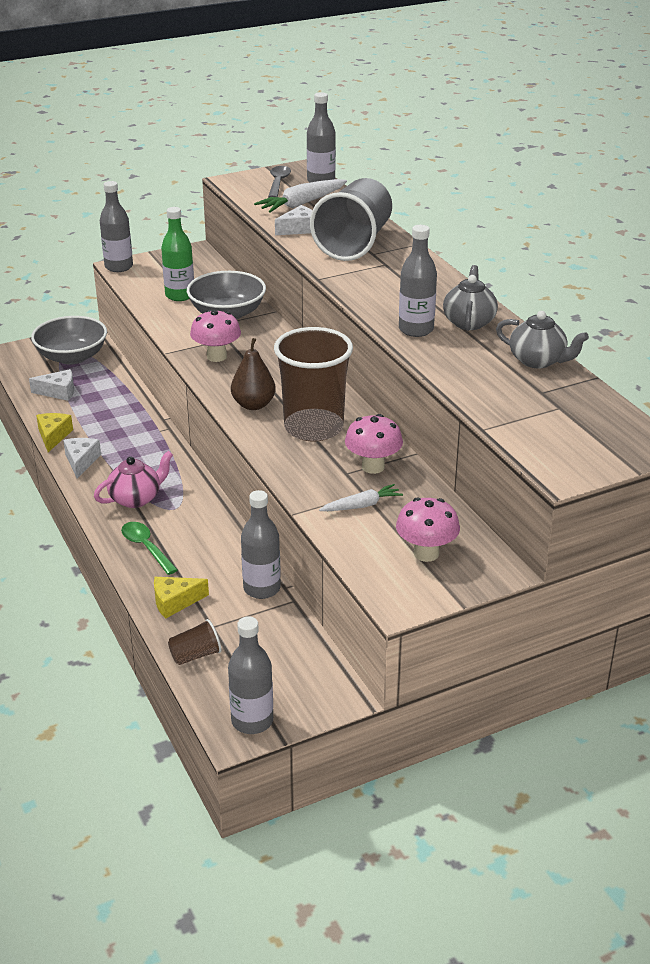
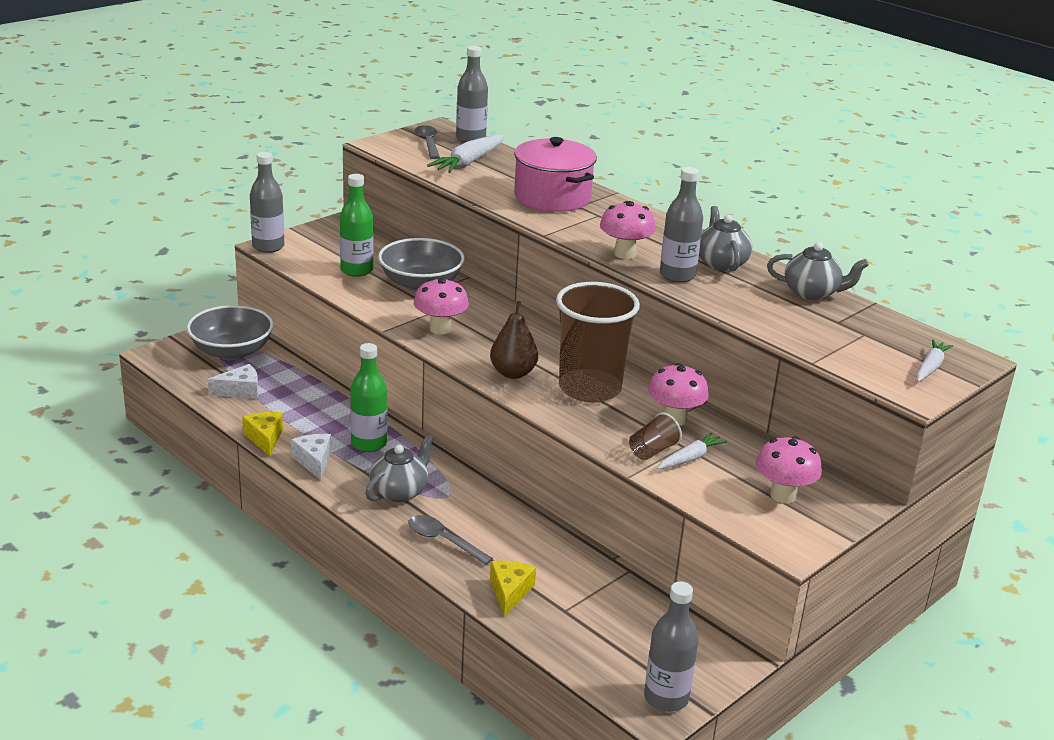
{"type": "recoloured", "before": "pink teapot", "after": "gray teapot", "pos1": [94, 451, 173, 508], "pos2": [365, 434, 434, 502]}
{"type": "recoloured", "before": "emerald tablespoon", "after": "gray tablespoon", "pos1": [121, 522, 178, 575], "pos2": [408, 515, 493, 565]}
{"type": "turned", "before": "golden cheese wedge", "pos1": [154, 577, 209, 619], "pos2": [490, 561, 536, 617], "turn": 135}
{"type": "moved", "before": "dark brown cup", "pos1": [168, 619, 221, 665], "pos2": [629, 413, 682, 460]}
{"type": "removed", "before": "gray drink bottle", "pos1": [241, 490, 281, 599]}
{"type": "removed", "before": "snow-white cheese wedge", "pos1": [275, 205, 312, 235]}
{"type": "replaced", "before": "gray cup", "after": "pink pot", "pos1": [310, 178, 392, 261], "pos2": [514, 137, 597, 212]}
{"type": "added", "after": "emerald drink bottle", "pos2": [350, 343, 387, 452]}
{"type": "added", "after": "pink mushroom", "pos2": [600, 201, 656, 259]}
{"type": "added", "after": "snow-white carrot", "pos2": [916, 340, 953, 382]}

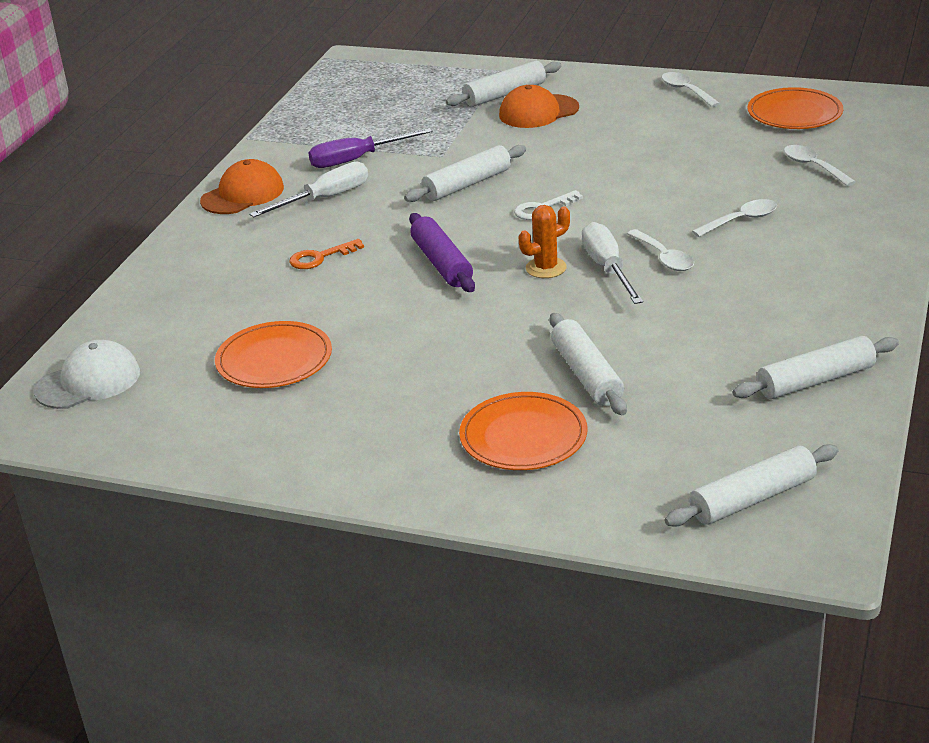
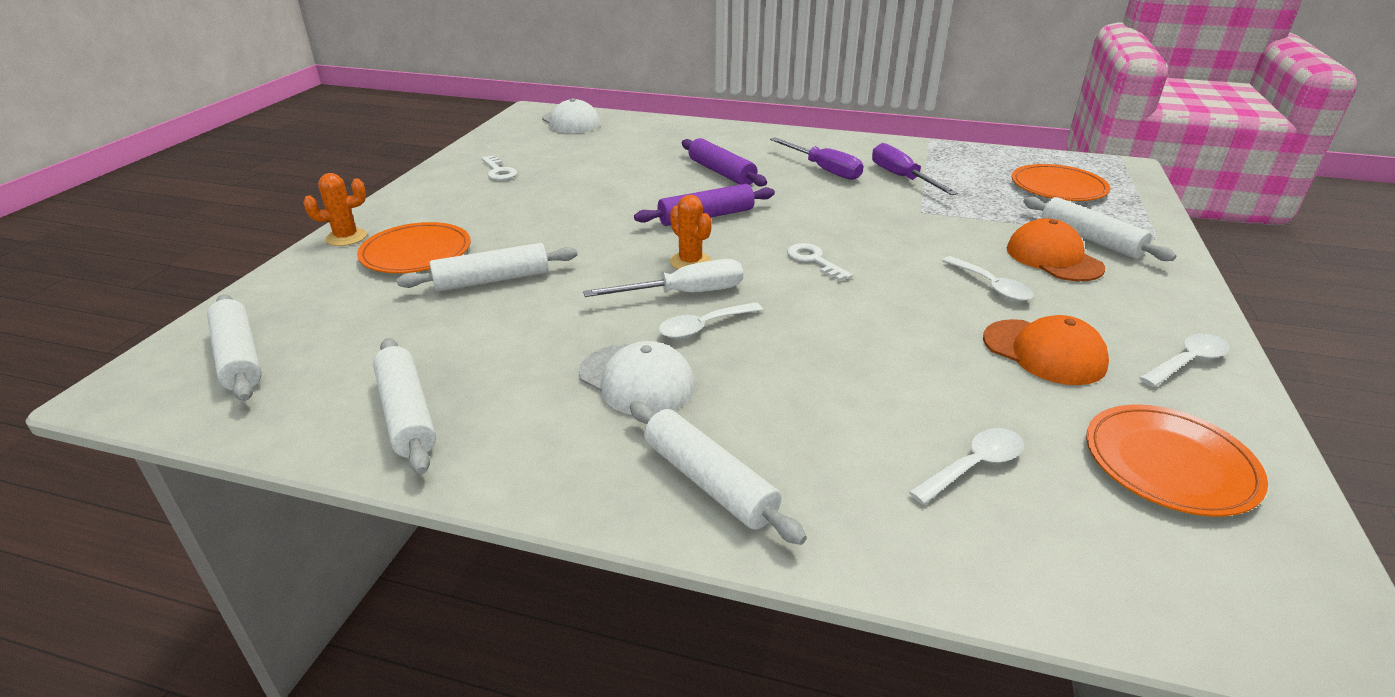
{"type": "moved", "before": "bright orange cap", "pos1": [200, 159, 284, 214], "pos2": [983, 315, 1109, 385]}
{"type": "moved", "before": "bright orange dinner plate", "pos1": [215, 321, 332, 388], "pos2": [1012, 164, 1110, 201]}
{"type": "recoloured", "before": "snow-white flat screwdriver", "after": "violet flat screwdriver", "pos1": [249, 162, 368, 217], "pos2": [770, 137, 864, 180]}
{"type": "replaced", "before": "bright orange key", "after": "violet rolling pin", "pos1": [289, 239, 364, 269], "pos2": [682, 138, 767, 186]}
{"type": "moved", "before": "snow-white rolling pin", "pos1": [404, 145, 526, 202], "pos2": [630, 401, 807, 545]}
{"type": "moved", "before": "snow-white tablespoon", "pos1": [692, 199, 777, 237], "pos2": [942, 256, 1034, 301]}
{"type": "added", "after": "bright orange prickly plant", "pos2": [303, 173, 367, 246]}
{"type": "added", "after": "snow-white key", "pos2": [482, 155, 517, 180]}
{"type": "added", "after": "snow-white cap", "pos2": [579, 341, 695, 415]}

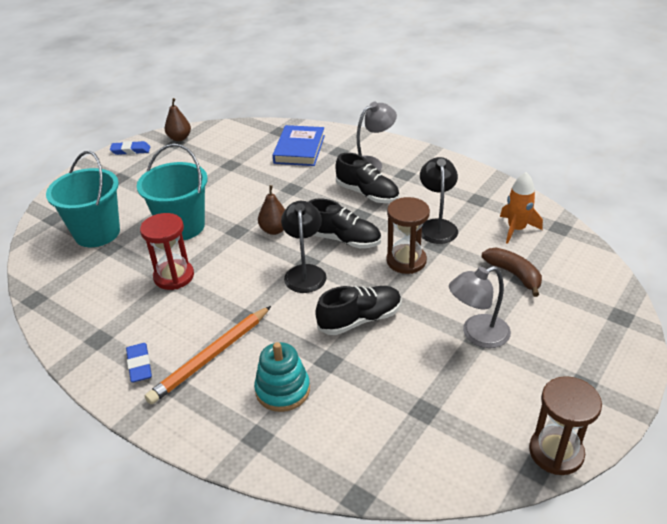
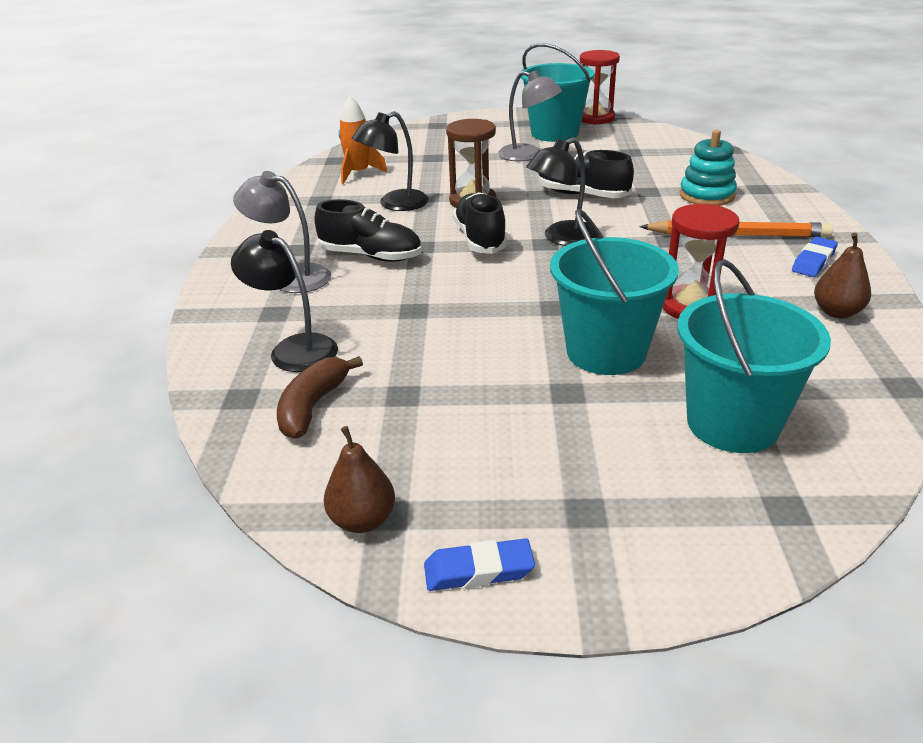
{"type": "turned", "before": "royal blue pencil eraser", "pos1": [110, 141, 150, 155], "pos2": [424, 538, 535, 591], "turn": -60}
{"type": "moved", "before": "dark brown pear fruit", "pos1": [258, 185, 285, 235], "pos2": [814, 233, 871, 318]}
{"type": "replaced", "before": "royal blue hardcover", "after": "ebony reading lamp", "pos1": [273, 125, 325, 166], "pos2": [231, 230, 338, 372]}
{"type": "turned", "before": "ebony shoe", "pos1": [336, 153, 399, 203], "pos2": [314, 199, 422, 262], "turn": 105}
{"type": "moved", "before": "dark brown toy banana", "pos1": [482, 248, 542, 297], "pos2": [277, 356, 363, 439]}
{"type": "recoloured", "before": "dark brown hourglass", "after": "scarlet hourglass", "pos1": [529, 376, 602, 475], "pos2": [580, 50, 620, 125]}
{"type": "added", "after": "teal bucket", "pos2": [521, 43, 594, 142]}

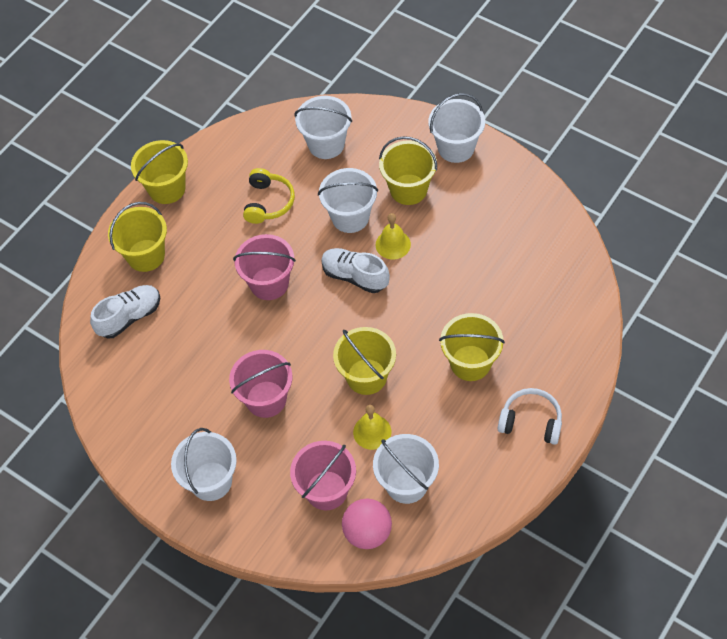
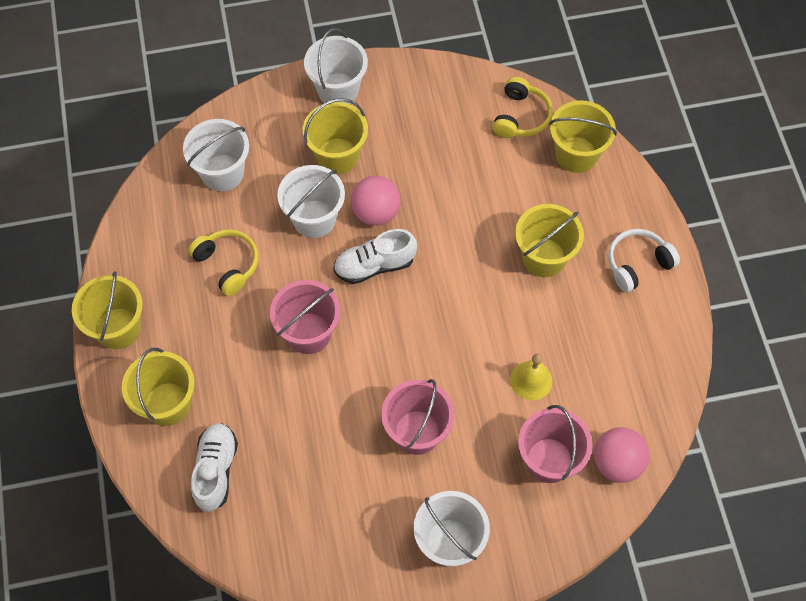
{"type": "moved", "before": "golden bucket", "pos1": [333, 327, 396, 395], "pos2": [549, 100, 617, 173]}
{"type": "removed", "before": "snow-white bucket", "pos1": [373, 434, 439, 504]}
{"type": "replaced", "before": "golden bell", "after": "pink play ball", "pos1": [376, 213, 411, 259], "pos2": [351, 176, 401, 226]}
{"type": "added", "after": "golden headset", "pos2": [492, 77, 553, 138]}

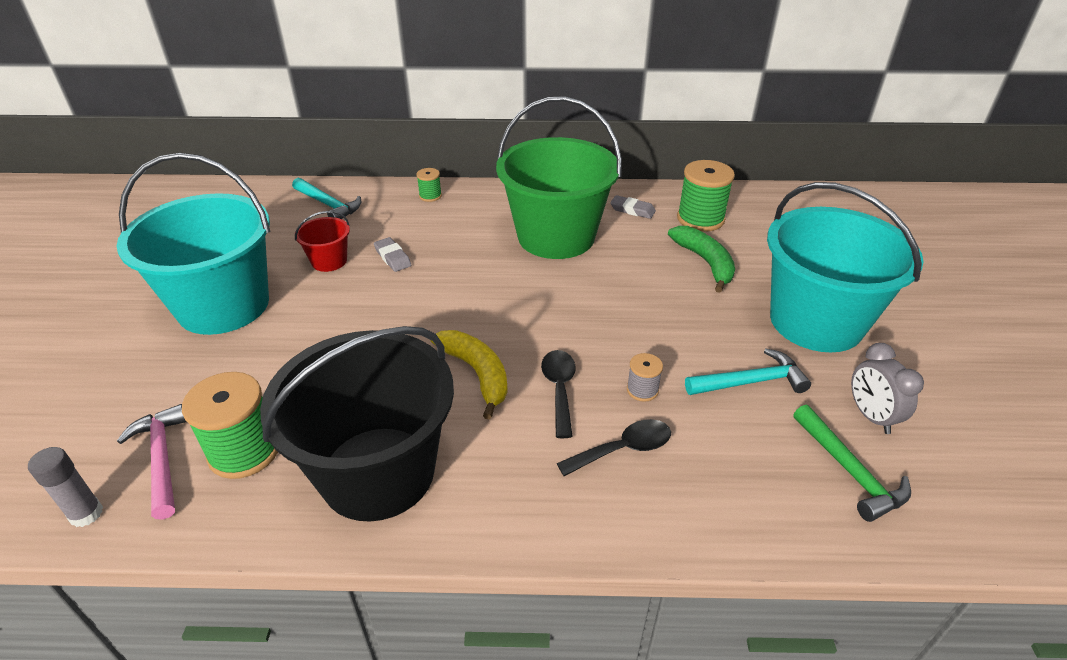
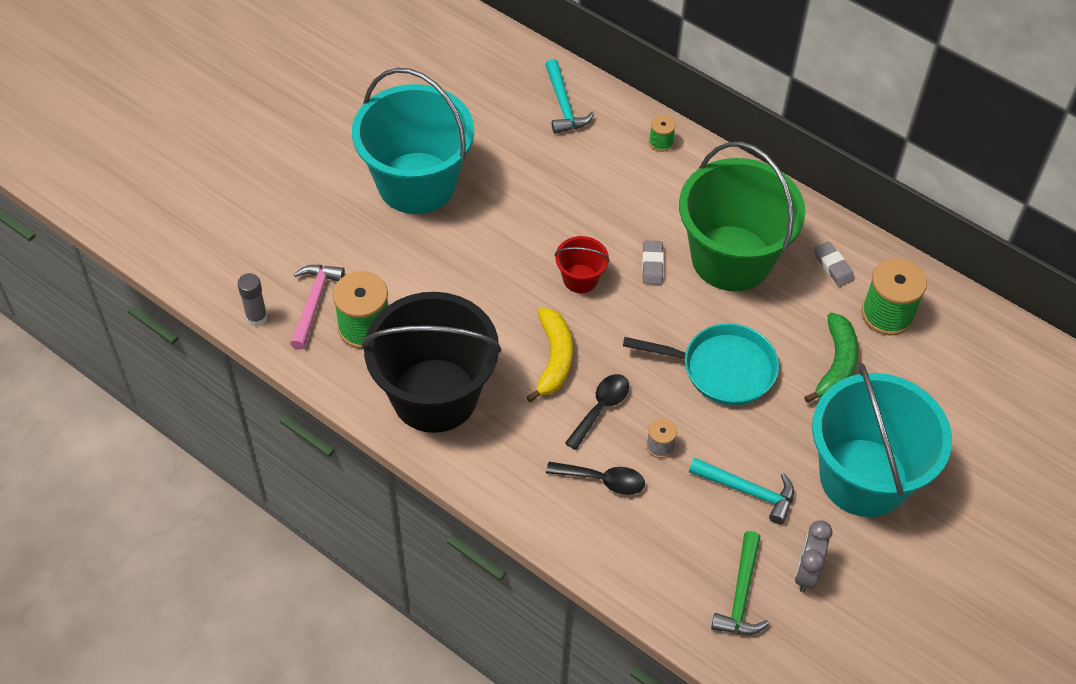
{"type": "moved", "before": "scarlet bucket", "pos1": [295, 211, 350, 272], "pos2": [554, 236, 610, 293]}
{"type": "moved", "before": "gray pencil eraser", "pos1": [374, 237, 411, 272], "pos2": [642, 240, 664, 285]}
{"type": "added", "after": "teal frying pan", "pos2": [623, 323, 779, 405]}

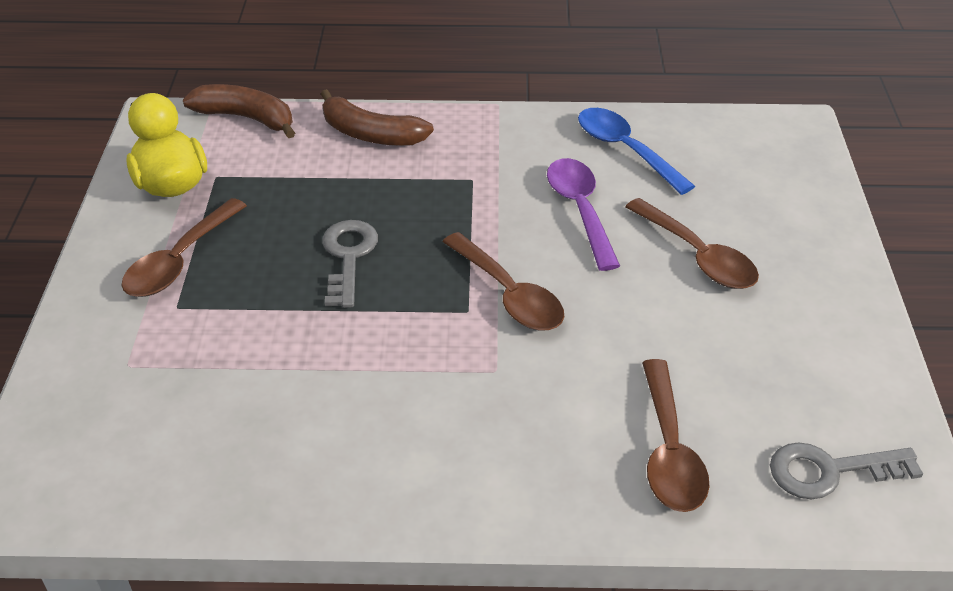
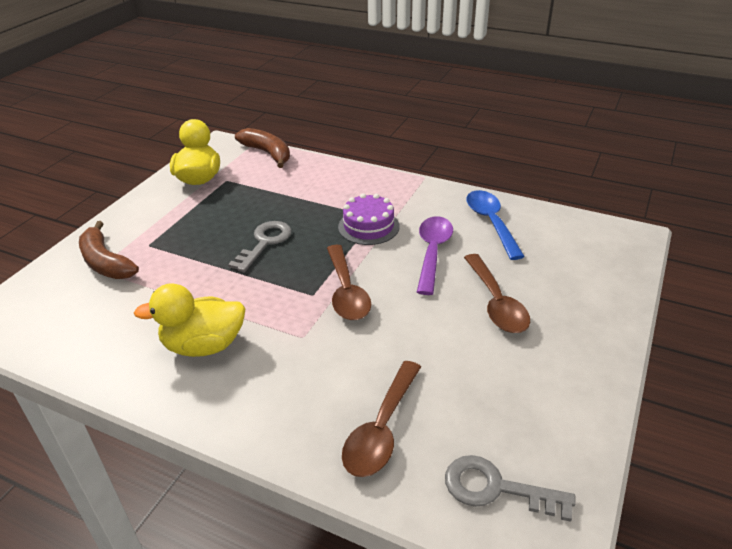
{"type": "removed", "before": "dark brown tablespoon", "pos1": [122, 198, 247, 297]}
{"type": "moved", "before": "dark brown toy banana", "pos1": [321, 89, 434, 146], "pos2": [79, 221, 139, 279]}
{"type": "added", "after": "golden rubber duck", "pos2": [134, 283, 245, 357]}
{"type": "added", "after": "violet gateau", "pos2": [338, 193, 400, 245]}

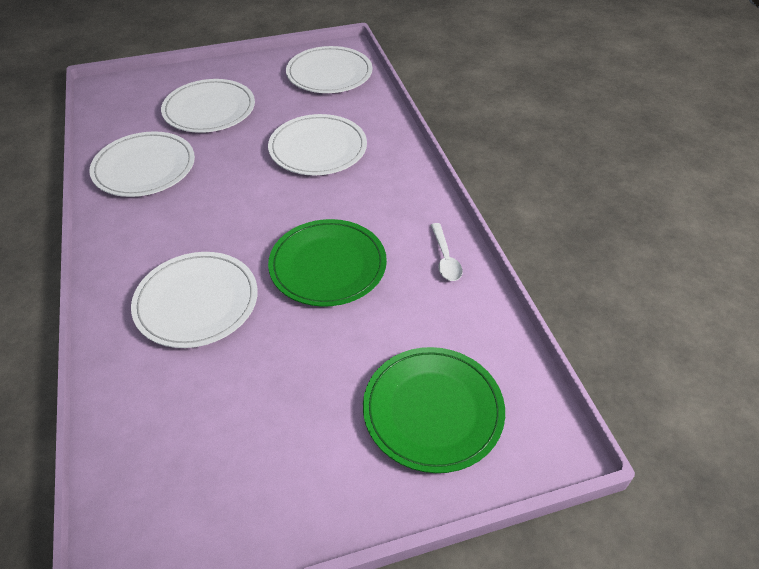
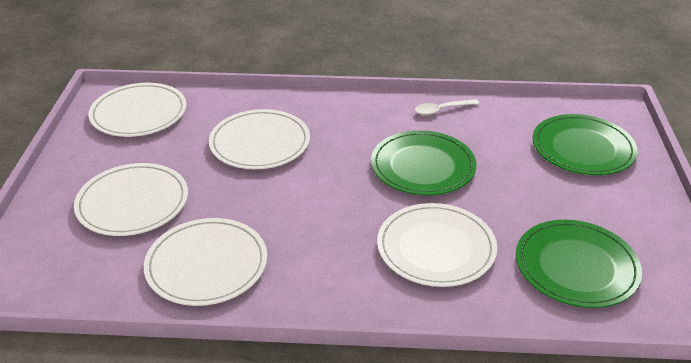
{"type": "turned", "before": "snow-white tablespoon", "pos1": [431, 223, 463, 281], "pos2": [415, 99, 479, 115], "turn": 150}
{"type": "added", "after": "emerald dinner plate", "pos2": [516, 220, 642, 308]}

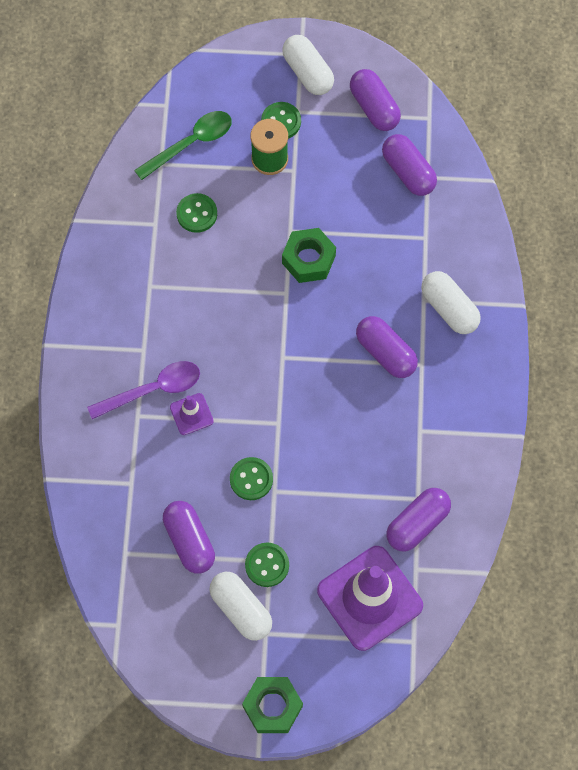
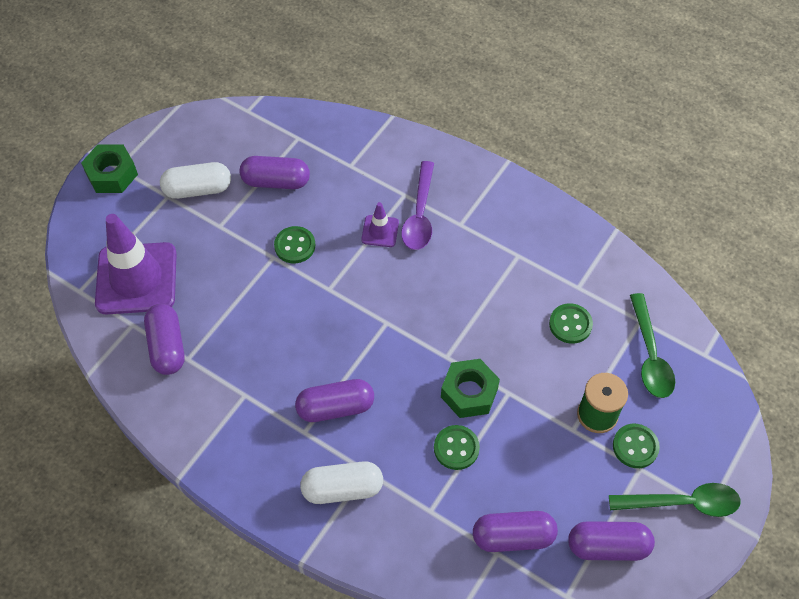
{"type": "moved", "before": "emerald button", "pos1": [245, 543, 289, 587], "pos2": [434, 425, 480, 470]}
{"type": "replaced", "before": "snow-white pill", "after": "emerald tablespoon", "pos1": [282, 35, 334, 95], "pos2": [609, 483, 741, 517]}

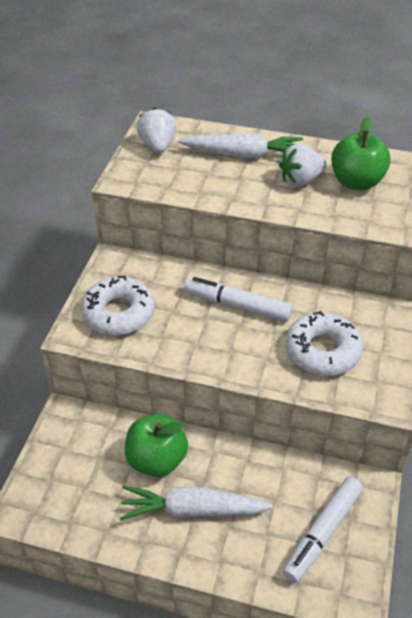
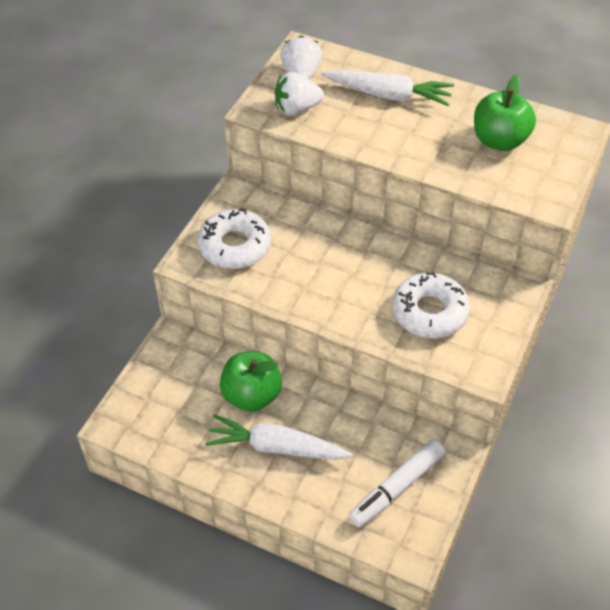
{"type": "removed", "before": "snow-white marker pen", "pos1": [184, 277, 293, 322]}
{"type": "moved", "before": "snow-white toy strawberry", "pos1": [279, 144, 327, 187], "pos2": [275, 72, 324, 116]}

